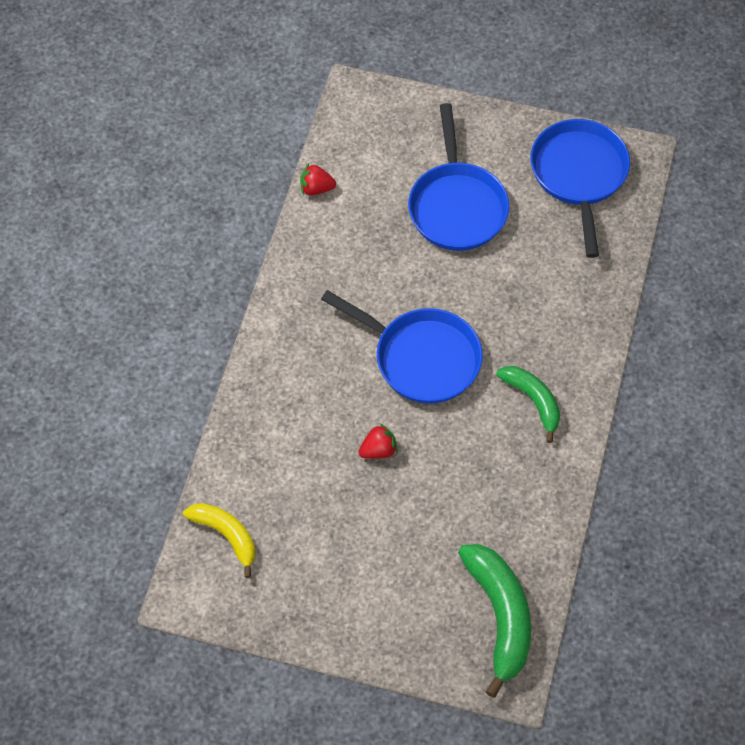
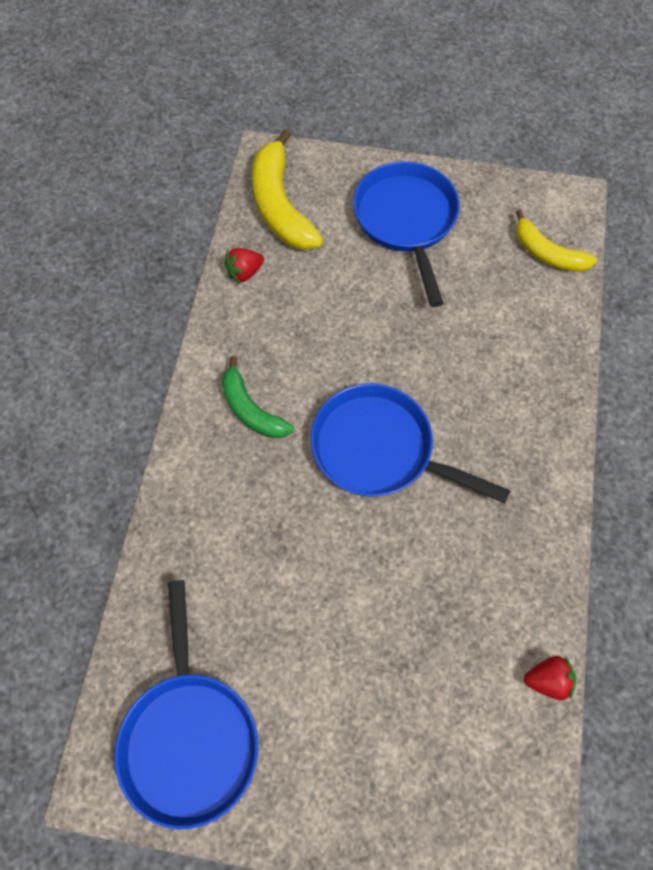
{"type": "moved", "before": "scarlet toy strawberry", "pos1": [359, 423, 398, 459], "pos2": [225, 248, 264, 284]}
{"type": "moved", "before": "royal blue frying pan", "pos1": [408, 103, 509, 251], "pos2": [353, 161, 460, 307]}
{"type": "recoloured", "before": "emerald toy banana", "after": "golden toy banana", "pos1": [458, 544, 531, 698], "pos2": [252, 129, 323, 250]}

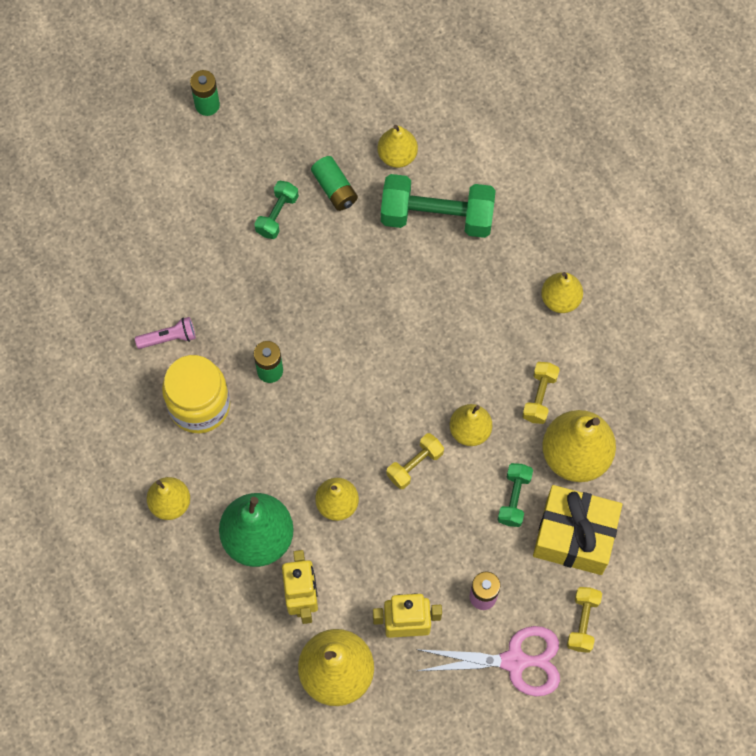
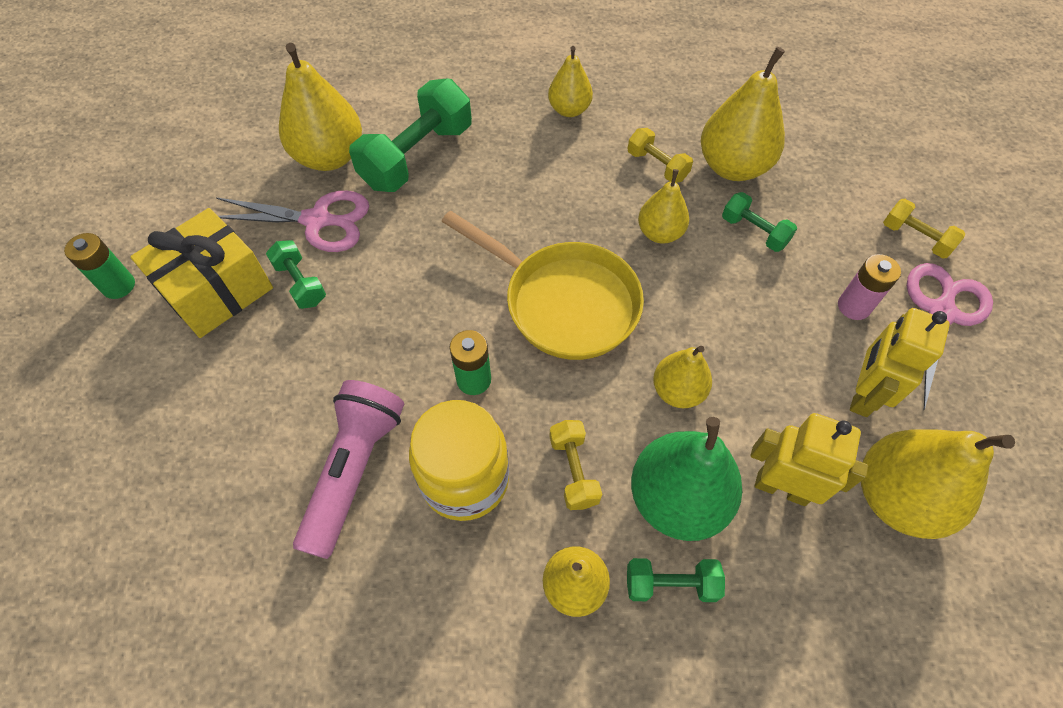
{"type": "resized", "before": "pink torch", "pos1": [135, 317, 196, 349], "pos2": [293, 380, 404, 559], "scale": 1.95}
{"type": "replaced", "before": "emerald AA battery", "after": "pink shears", "pos1": [311, 156, 358, 211], "pos2": [216, 191, 369, 252]}
{"type": "resized", "before": "golden pear fruit", "pos1": [377, 125, 418, 168], "pos2": [279, 43, 362, 171], "scale": 1.69}
{"type": "moved", "before": "golden hand weight", "pos1": [386, 433, 444, 489], "pos2": [549, 420, 602, 510]}
{"type": "moved", "before": "golden gift", "pos1": [533, 485, 623, 575], "pos2": [130, 208, 273, 338]}
{"type": "added", "after": "golden frying pan", "pos2": [441, 211, 644, 360]}
{"type": "added", "after": "emerald hand weight", "pos2": [627, 558, 725, 602]}

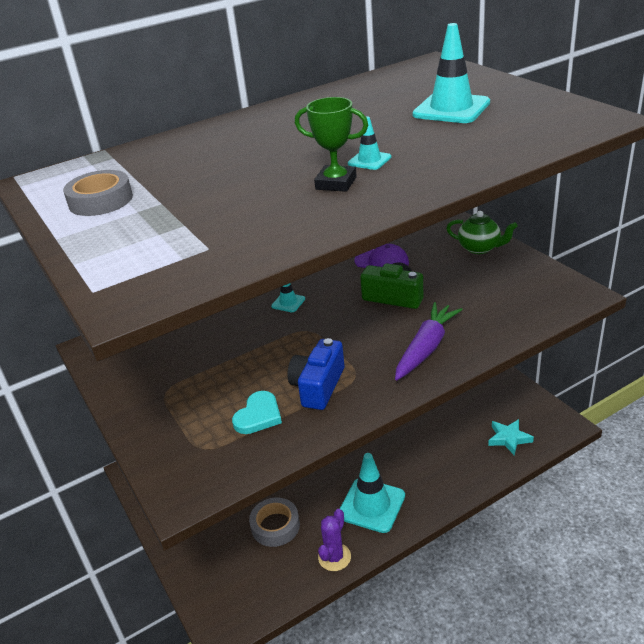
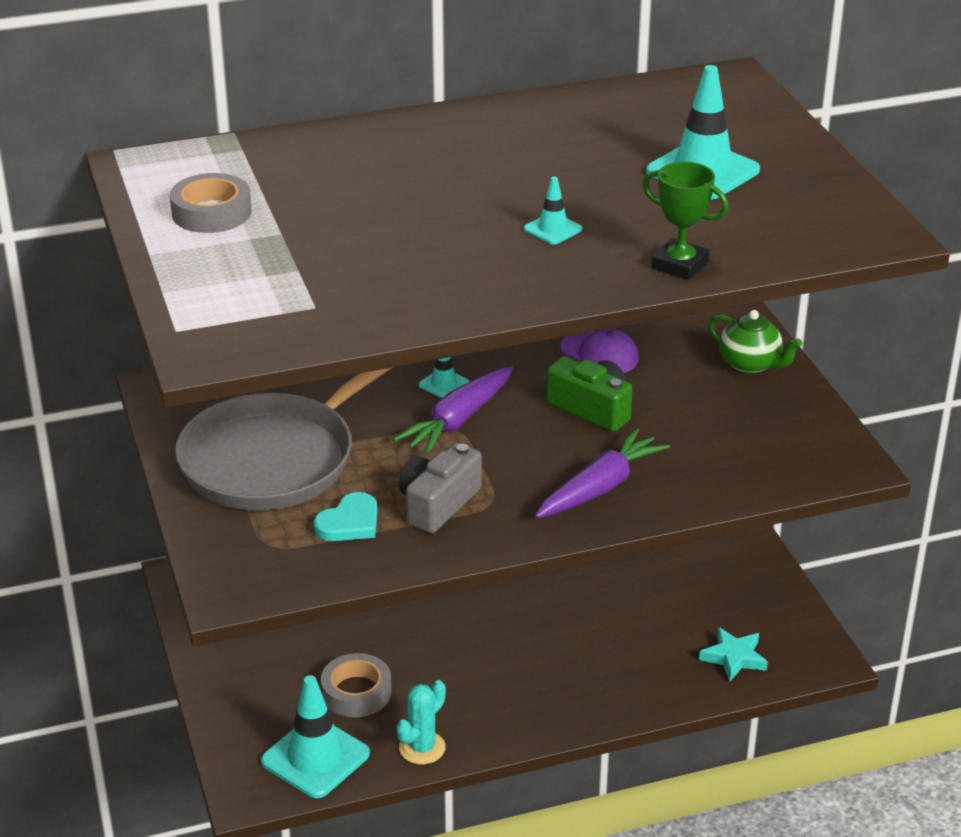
{"type": "recoloured", "before": "royal blue compact camera", "after": "gray compact camera", "pos1": [288, 338, 344, 410], "pos2": [399, 443, 482, 533]}
{"type": "moved", "before": "emerald award cup", "pos1": [295, 97, 368, 192], "pos2": [642, 162, 729, 280]}
{"type": "recoloured", "before": "violet prickly plant", "after": "teal prickly plant", "pos1": [318, 509, 351, 571], "pos2": [396, 680, 446, 764]}
{"type": "moved", "before": "teal traffic cone", "pos1": [340, 453, 405, 533], "pos2": [261, 675, 370, 798]}
{"type": "added", "after": "gray frying pan", "pos2": [175, 367, 393, 510]}
{"type": "added", "after": "violet carrot", "pos2": [393, 366, 513, 455]}

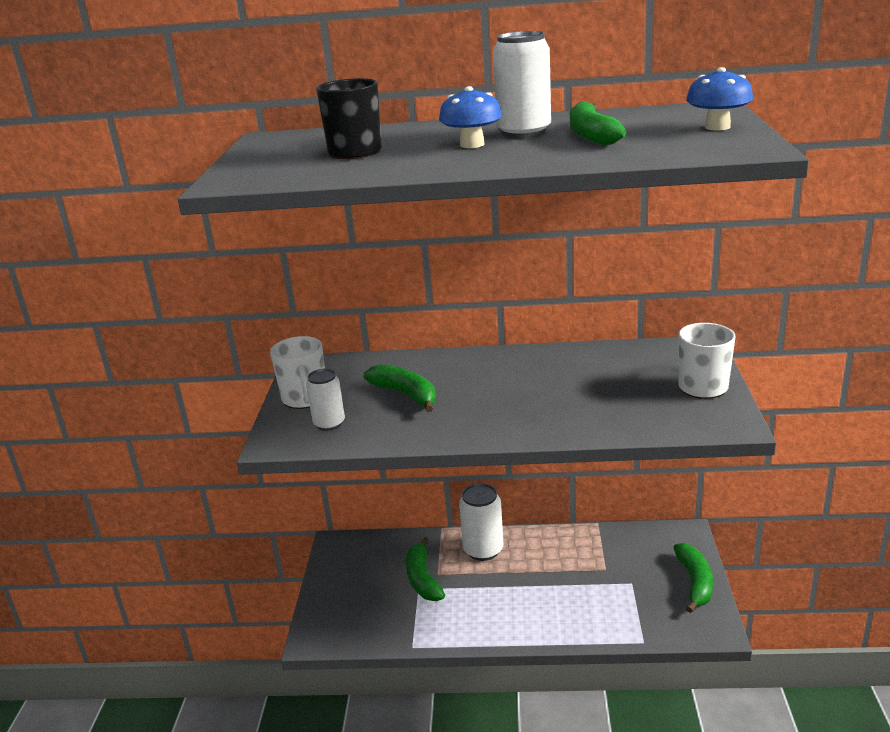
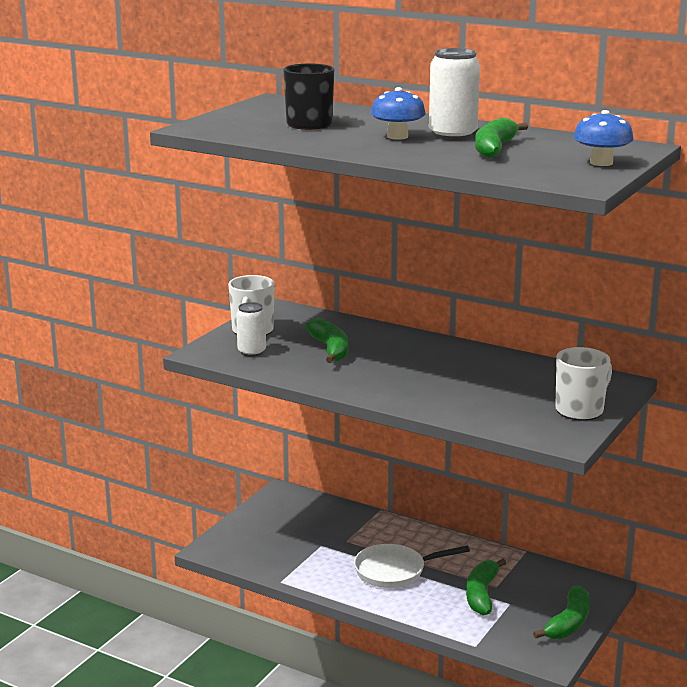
{"type": "moved", "before": "emerald toy banana", "pos1": [406, 537, 445, 601], "pos2": [466, 559, 506, 615]}
{"type": "removed", "before": "snow-white tin", "pos1": [459, 483, 503, 561]}
{"type": "added", "after": "snow-white frying pan", "pos2": [354, 544, 470, 588]}

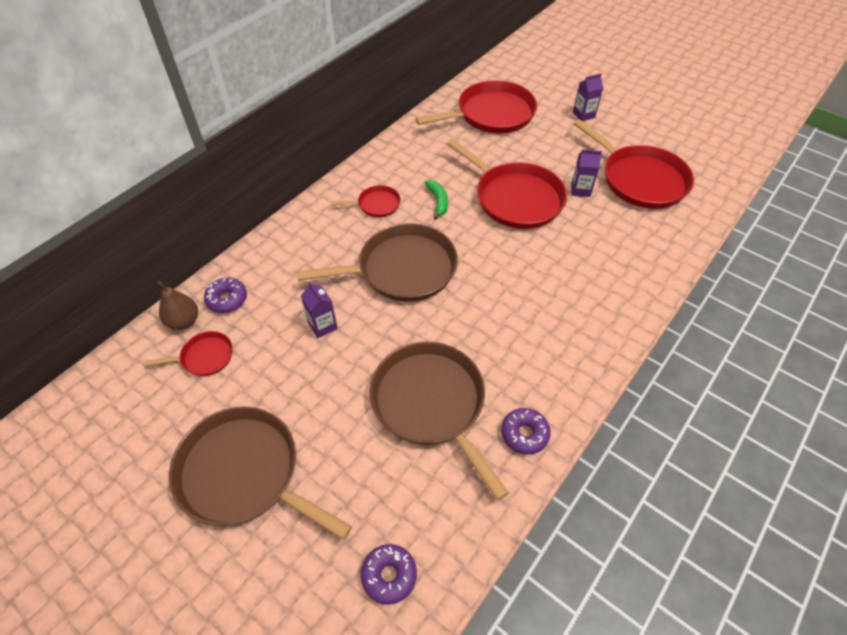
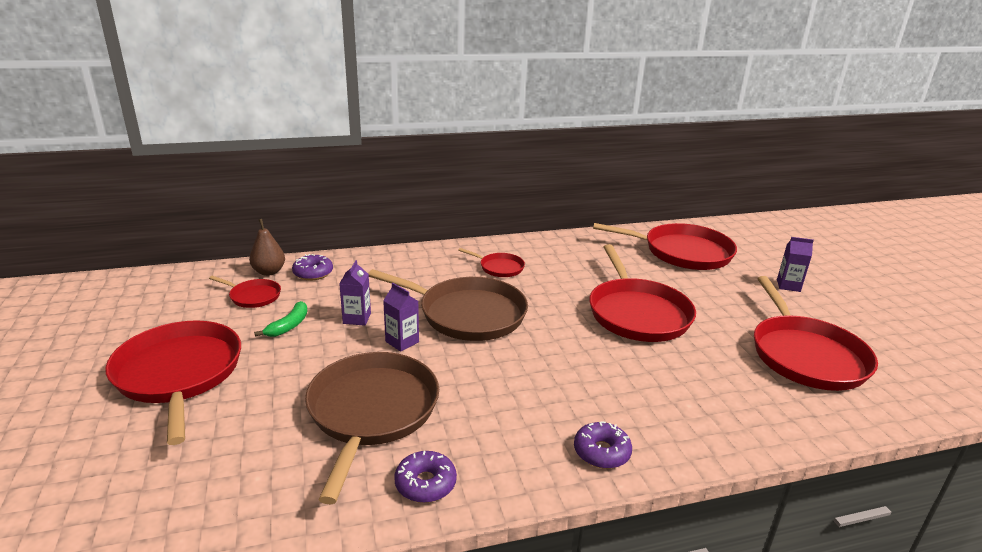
{"type": "recoloured", "before": "dark brown frying pan", "after": "scarlet frying pan", "pos1": [169, 407, 352, 540], "pos2": [105, 320, 241, 445]}
{"type": "moved", "before": "violet glazed donut", "pos1": [361, 544, 417, 605], "pos2": [574, 421, 632, 469]}
{"type": "moved", "before": "emerald toy banana", "pos1": [425, 180, 448, 220], "pos2": [254, 301, 307, 337]}
{"type": "moved", "before": "violet carton", "pos1": [571, 150, 602, 197], "pos2": [383, 283, 419, 352]}

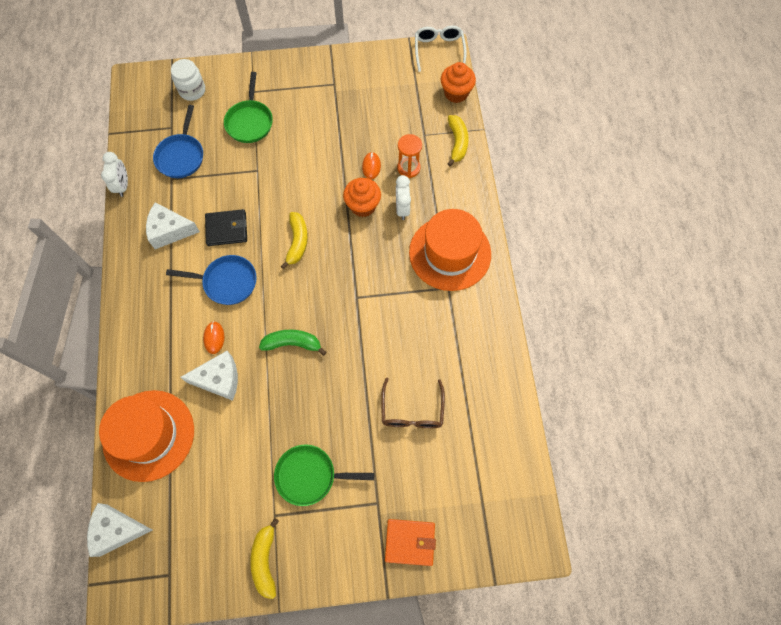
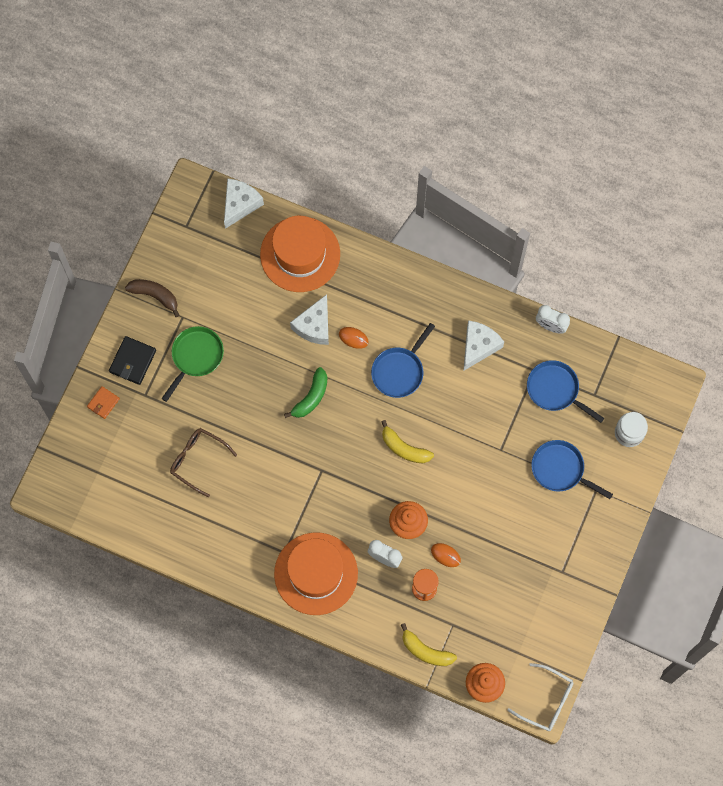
{"type": "moved", "before": "ebony card wallet", "pos1": [205, 209, 247, 246], "pos2": [109, 336, 156, 385]}
{"type": "recoloured", "before": "emerald frying pan", "after": "royal blue frying pan", "pos1": [224, 72, 273, 143], "pos2": [531, 440, 613, 499]}
{"type": "recoloured", "before": "golden toy banana", "after": "dark brown toy banana", "pos1": [250, 518, 279, 599], "pos2": [125, 279, 179, 317]}
{"type": "resized", "before": "bright orange card wallet", "pos1": [385, 519, 436, 566], "pos2": [87, 386, 120, 419], "scale": 0.64}

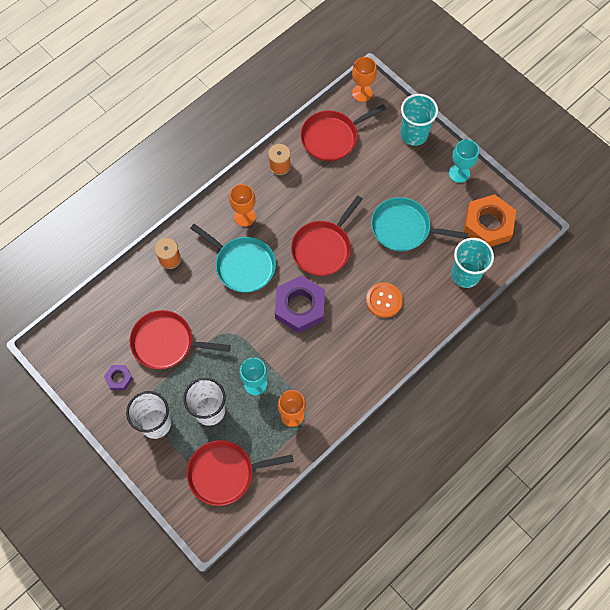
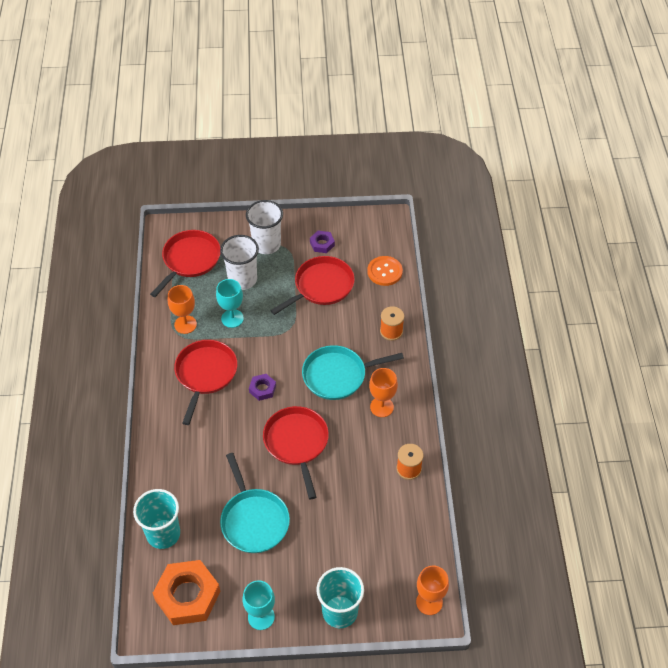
{"type": "resized", "before": "violet hexagon nut", "pos1": [275, 276, 325, 333], "pos2": [249, 374, 276, 401], "scale": 0.48}
{"type": "moved", "before": "scarlet frying pan", "pos1": [300, 104, 386, 161], "pos2": [174, 340, 237, 425]}
{"type": "moved", "before": "bright orange button", "pos1": [366, 282, 403, 318], "pos2": [367, 256, 403, 286]}
{"type": "turned", "before": "teal frying pan", "pos1": [371, 197, 468, 251], "pos2": [220, 453, 290, 553], "turn": 105}

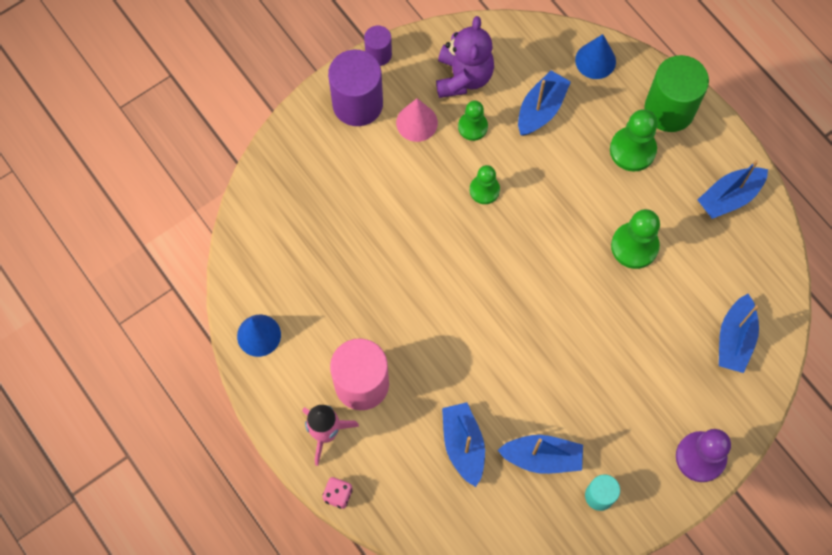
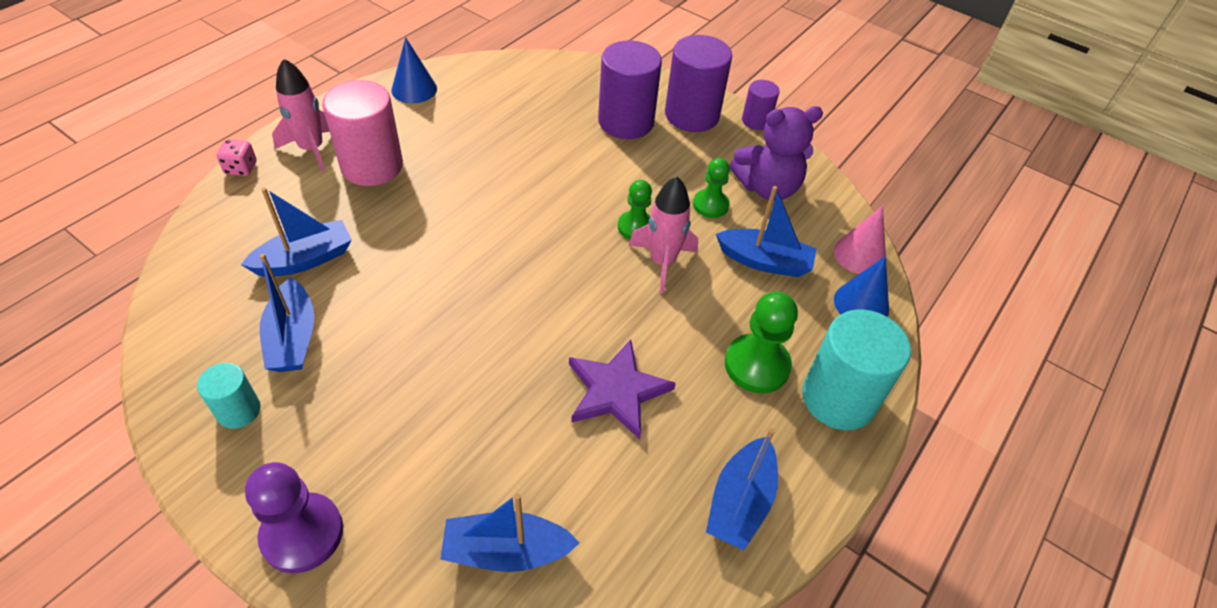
{"type": "moved", "before": "pink solid cone", "pos1": [396, 98, 438, 142], "pos2": [834, 206, 886, 274]}
{"type": "replaced", "before": "emerald pawn", "after": "violet star shape", "pos1": [611, 209, 660, 269], "pos2": [569, 339, 676, 439]}
{"type": "recoloured", "before": "emerald cylinder", "after": "teal cylinder", "pos1": [644, 55, 709, 132], "pos2": [802, 309, 911, 430]}
{"type": "turned", "before": "royal blue boat", "pos1": [698, 160, 768, 219], "pos2": [706, 428, 778, 551], "turn": -105}
{"type": "added", "after": "violet cylinder", "pos2": [598, 41, 662, 139]}
{"type": "added", "after": "pink toy rocket", "pos2": [628, 176, 698, 293]}

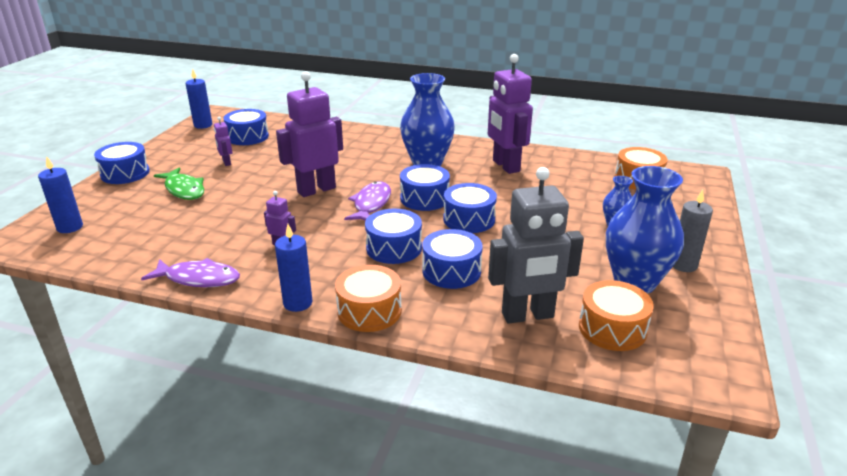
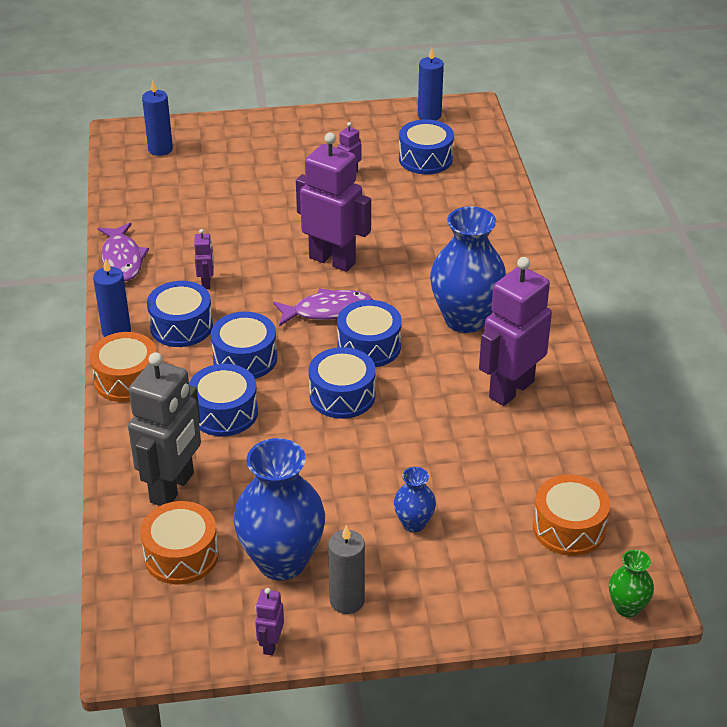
{"type": "moved", "before": "royal blue toy drum", "pos1": [94, 142, 150, 184], "pos2": [147, 281, 213, 347]}
{"type": "removed", "before": "emerald fish", "pos1": [154, 167, 204, 200]}
{"type": "turned", "before": "gray toy robot", "pos1": [488, 167, 584, 324], "pos2": [128, 352, 201, 506], "turn": -120}
{"type": "added", "after": "violet toy robot", "pos2": [255, 588, 284, 656]}
{"type": "added", "after": "emerald tall vase", "pos2": [609, 550, 654, 617]}

